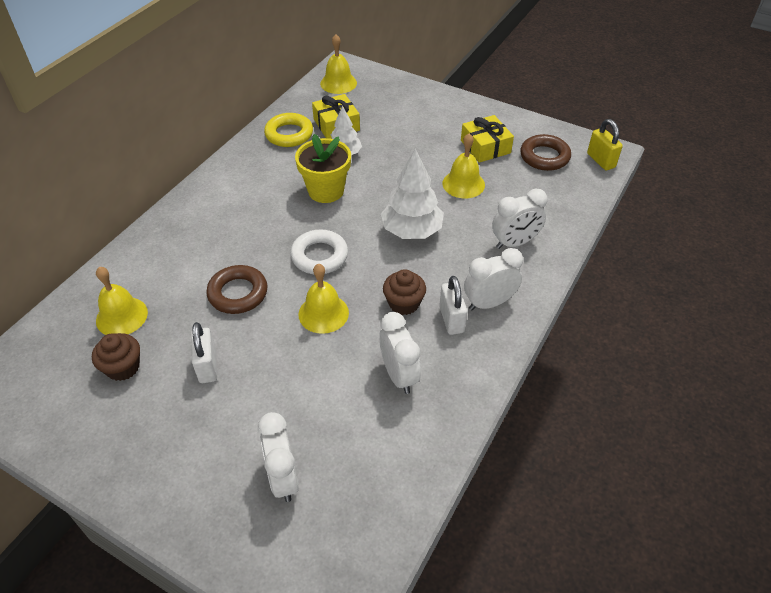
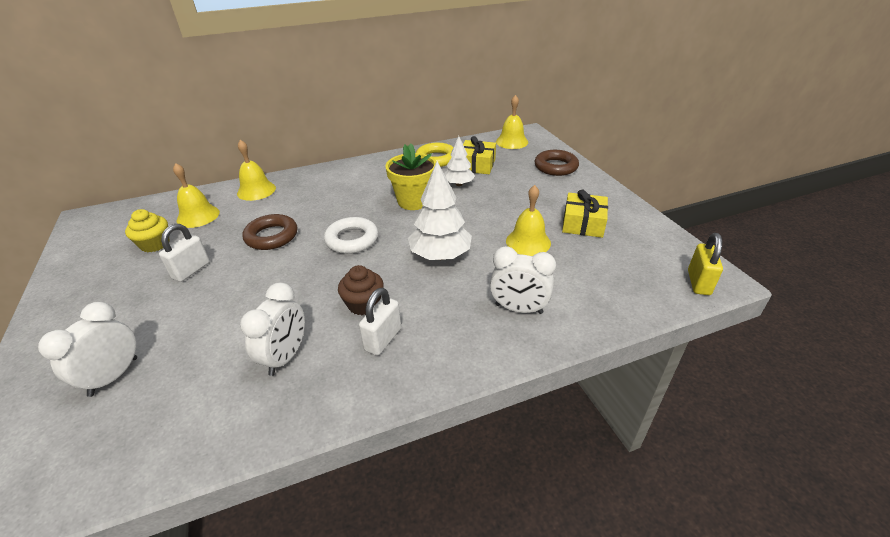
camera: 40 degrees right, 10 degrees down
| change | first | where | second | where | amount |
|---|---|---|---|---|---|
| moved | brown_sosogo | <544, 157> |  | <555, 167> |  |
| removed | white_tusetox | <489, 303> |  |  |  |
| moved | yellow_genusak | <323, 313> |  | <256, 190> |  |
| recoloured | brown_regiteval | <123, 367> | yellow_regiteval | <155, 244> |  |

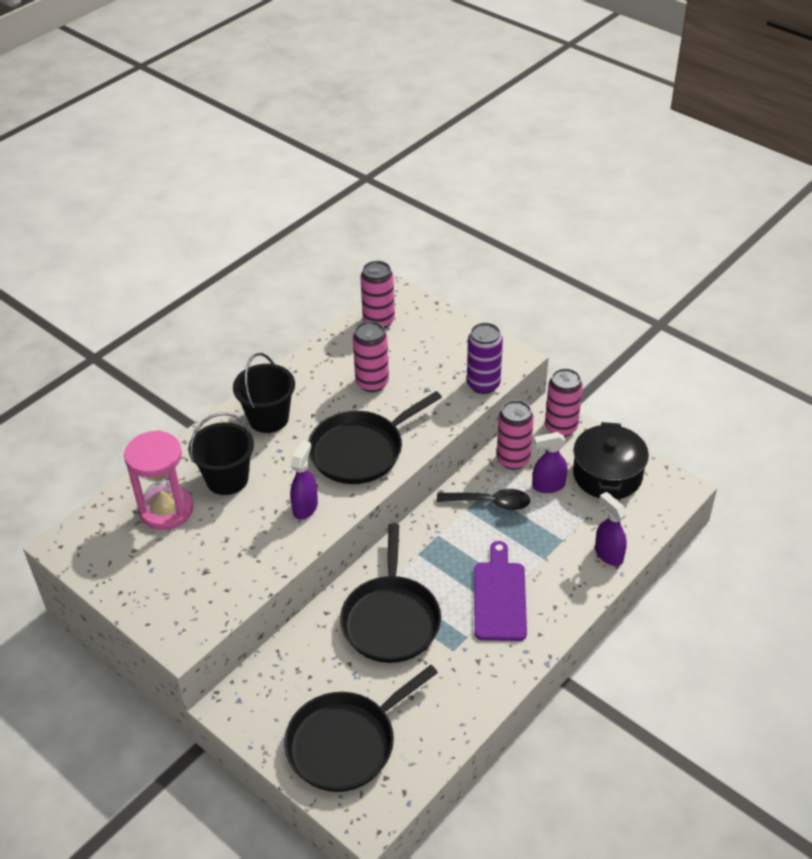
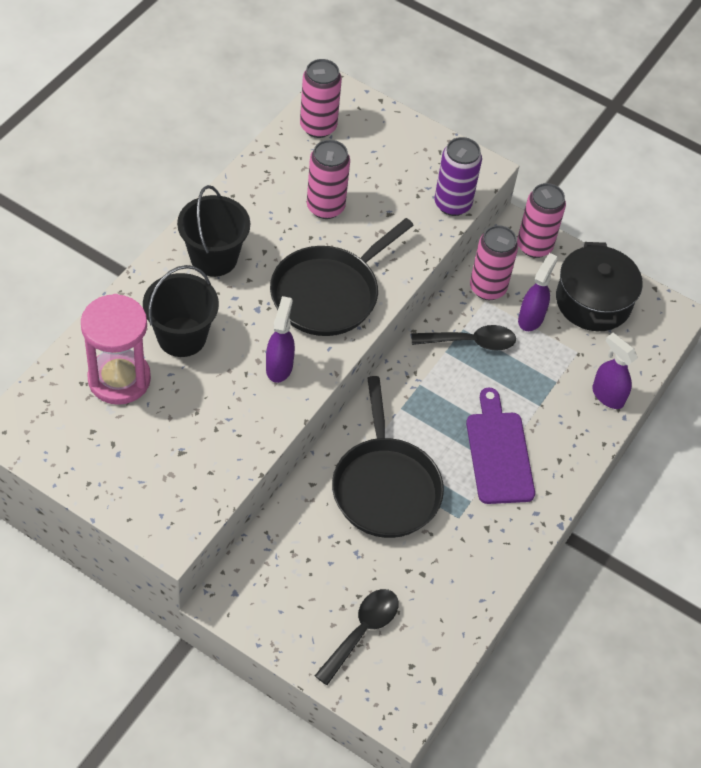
camera: 15 degrees left, 10 degrees up
| change | first | where | second | where | amount |
|---|---|---|---|---|---|
| turned | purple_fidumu | <548, 486> |  | <531, 318> | 135 degrees clockwise |
| replaced | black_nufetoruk | <346, 743> | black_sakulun | <362, 631> |  |

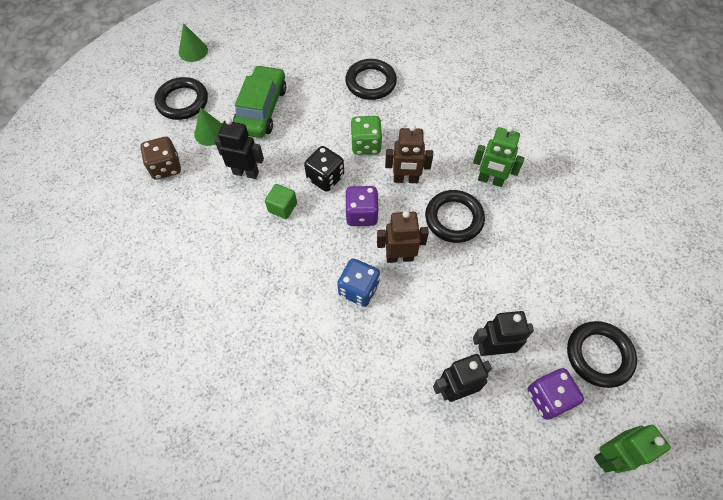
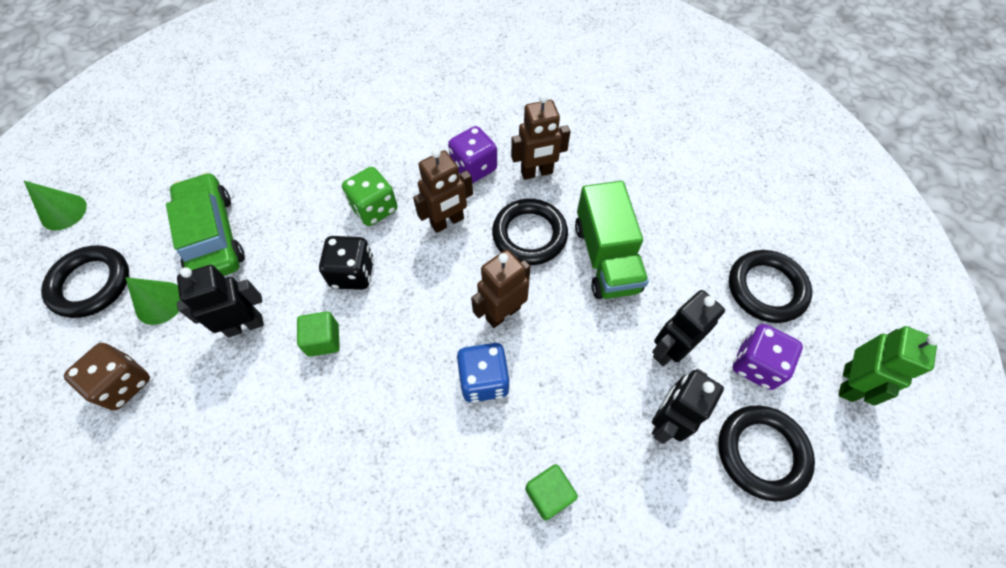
camera: 35 degrees left, 0 degrees up
| change | first | where | second | where | amount |
|---|---|---|---|---|---|
| moved | black_sosogo | <371, 82> |  | <761, 453> |  |
| recoloured | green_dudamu | <490, 180> | brown_dudamu | <537, 172> |  |
| moved | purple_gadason | <361, 214> |  | <474, 167> |  |
| added |  |  | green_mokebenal | <606, 257> |  |
| added |  |  | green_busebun | <549, 494> |  |

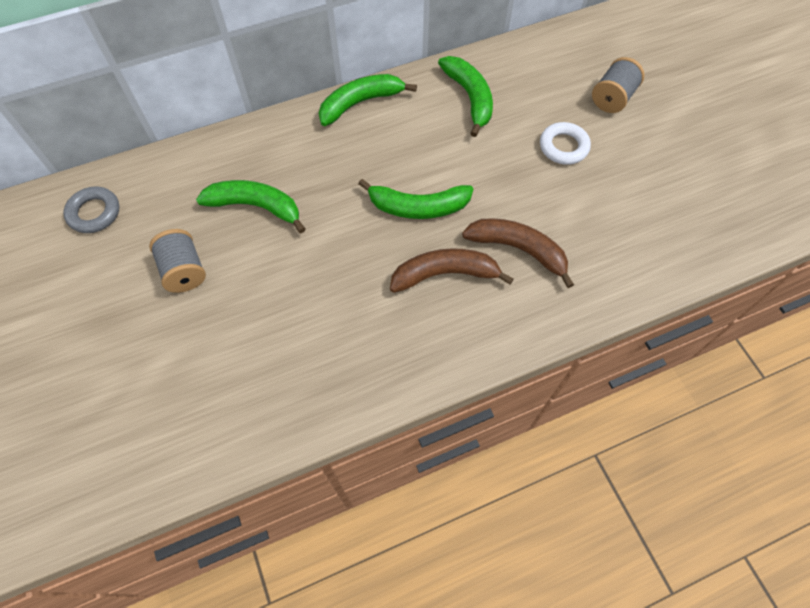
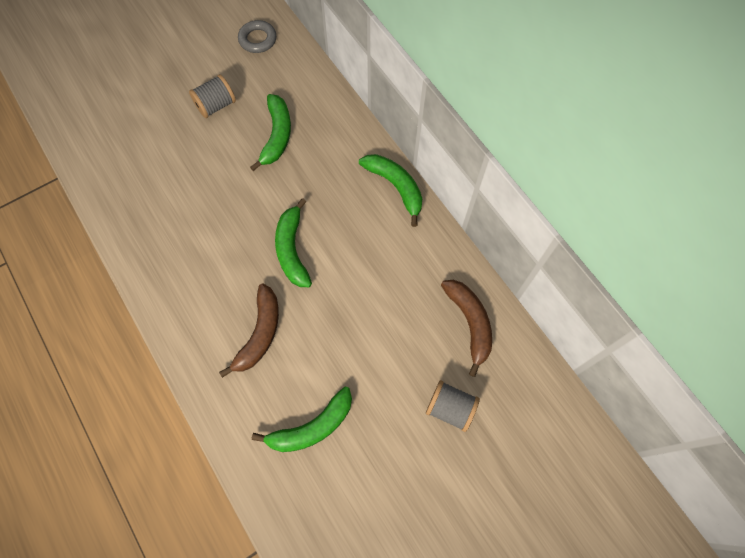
camera: 80 degrees right, 5 degrees up
| change | first | where | second | where | amount |
|---|---|---|---|---|---|
| moved | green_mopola | <469, 98> |  | <312, 427> |  |
| removed | white_sosogo | <563, 147> |  |  |  |
| moved | brown_mopola | <445, 274> |  | <470, 323> |  |

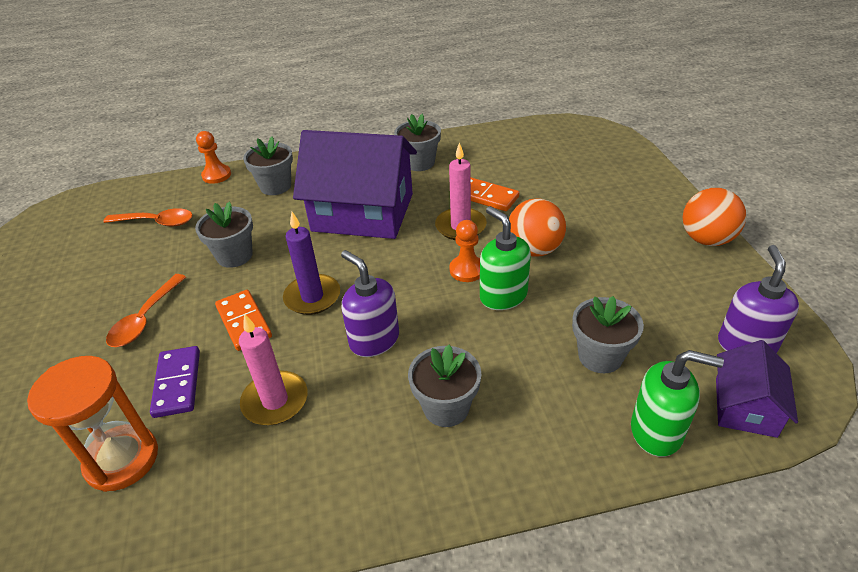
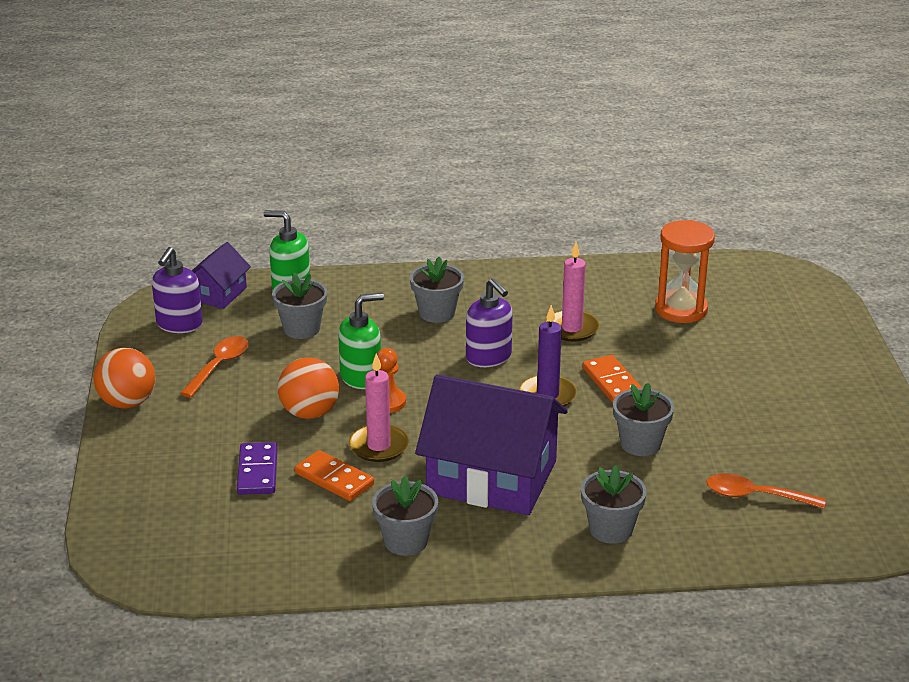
camera: 175 degrees left, 10 degrees down
| change | first | where | second | where | amount |
|---|---|---|---|---|---|
| removed | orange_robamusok | <216, 175> |  |  |  |
| turned | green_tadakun | <503, 296> |  | <361, 377> | 90 degrees counterclockwise |
| moved | orange_sakulun | <145, 319> |  | <219, 366> |  |
| moved | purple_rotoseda | <177, 383> |  | <257, 472> |  |

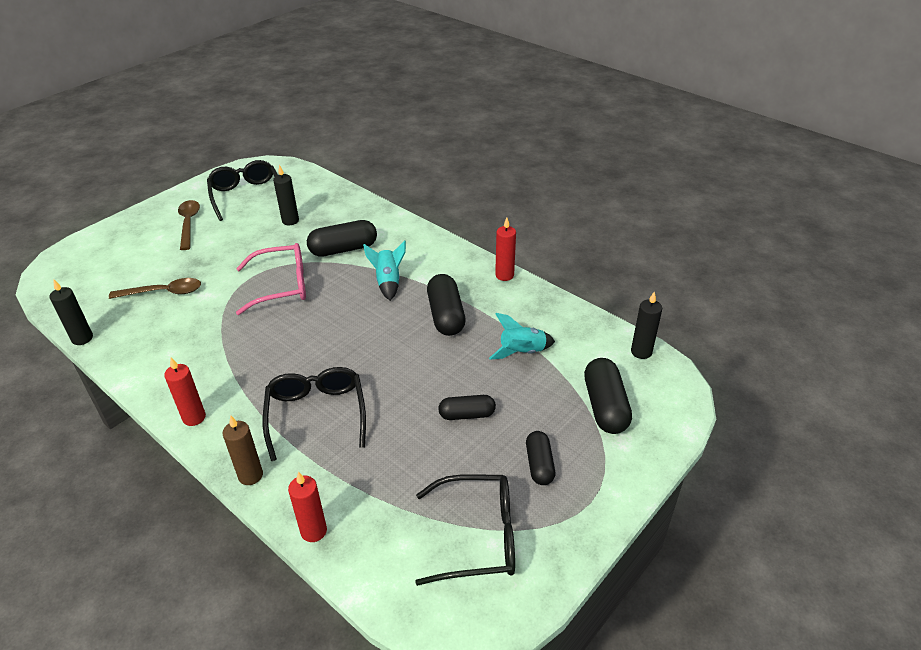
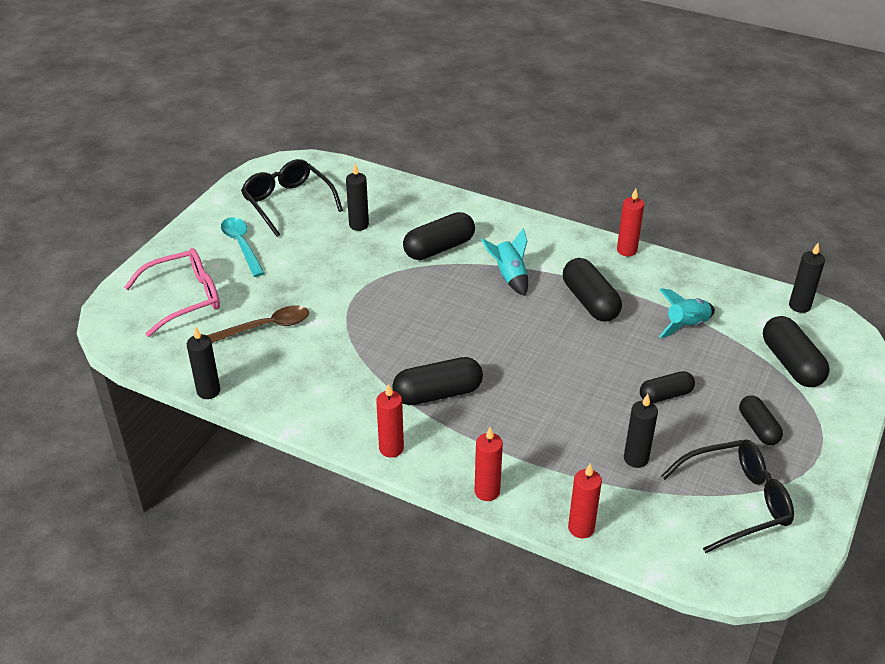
camera: 15 degrees left, 0 degrees up
| change | first | where | second | where | amount |
|---|---|---|---|---|---|
| recoloured | brown_sakulun | <189, 224> | turquoise_sakulun | <242, 245> |  |
| moved | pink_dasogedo | <282, 286> |  | <184, 298> |  |
| removed | black_dasogedo | <316, 414> |  |  |  |
| recoloured | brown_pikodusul | <250, 475> | red_pikodusul | <487, 491> |  |
| added |  |  | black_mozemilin | <437, 393> |  |
| added |  |  | black_pikodusul | <636, 459> |  |

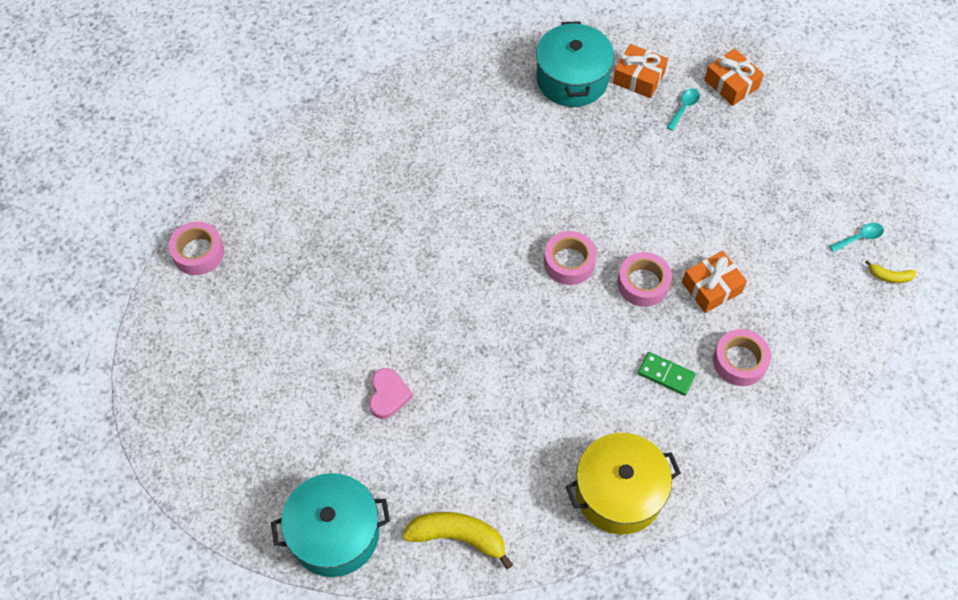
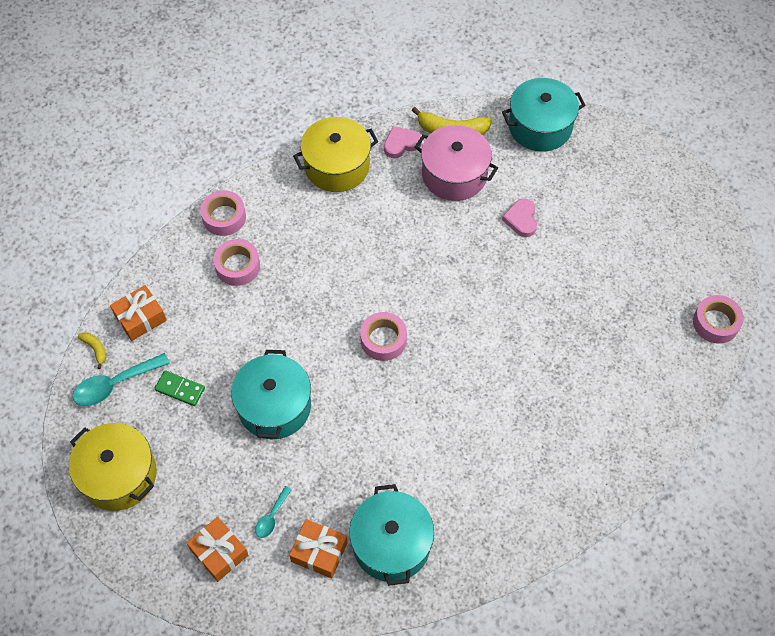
camera: 175 degrees right, 0 degrees up
| change | first | where | second | where | amount |
|---|---|---|---|---|---|
| resized | turquoise_sakulun | <859, 238> |  | <115, 384> | x1.80 |
| moved | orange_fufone | <711, 287> |  | <140, 318> |  |
| moved | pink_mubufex | <643, 283> |  | <224, 217> |  |
| turned | yellow_mopola | <889, 276> |  | <95, 349> | 45 degrees clockwise |
| moved | green_rotoseda | <666, 374> |  | <180, 389> |  |
| added |  |  | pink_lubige | <454, 175> |  |
| added |  |  | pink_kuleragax | <401, 144> |  |
| added |  |  | turquoise_lubige | <274, 406> |  |
| added |  |  | yellow_lubige | <119, 475> |  |

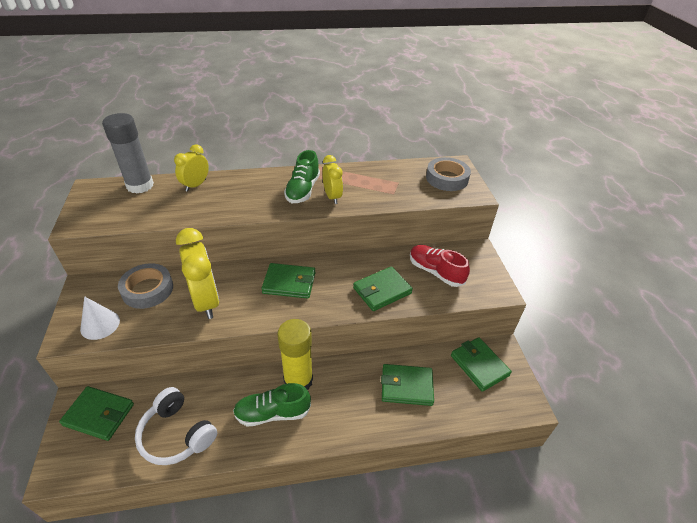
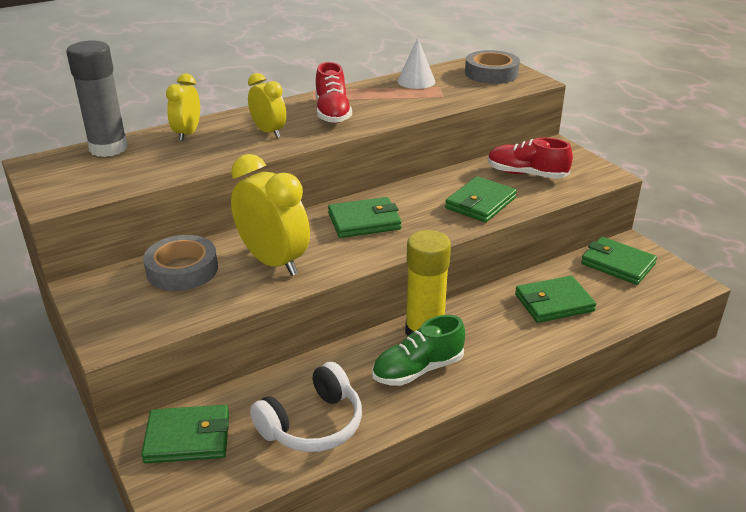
camera: 20 degrees left, 10 degrees down
| change | first | where | second | where | amount |
|---|---|---|---|---|---|
| recoloured | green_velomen | <302, 190> | red_velomen | <332, 113> |  |
| moved | yellow_tusetox | <332, 197> |  | <269, 132> |  |
| moved | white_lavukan | <100, 324> |  | <416, 81> |  |
| turned | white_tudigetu | <177, 434> |  | <312, 424> | 60 degrees counterclockwise |

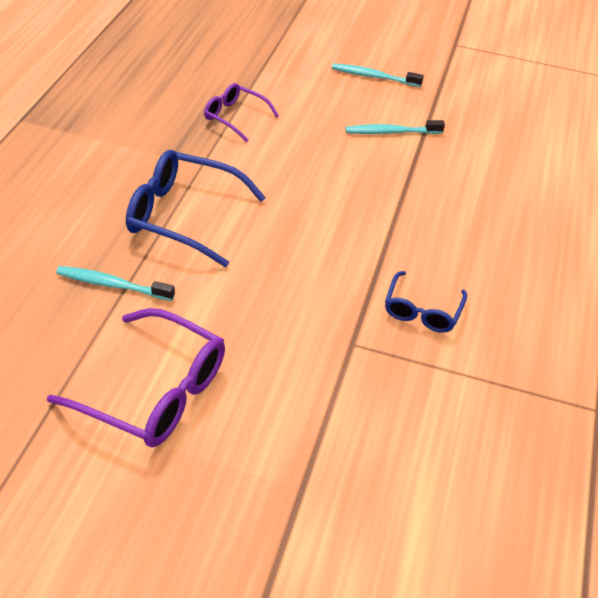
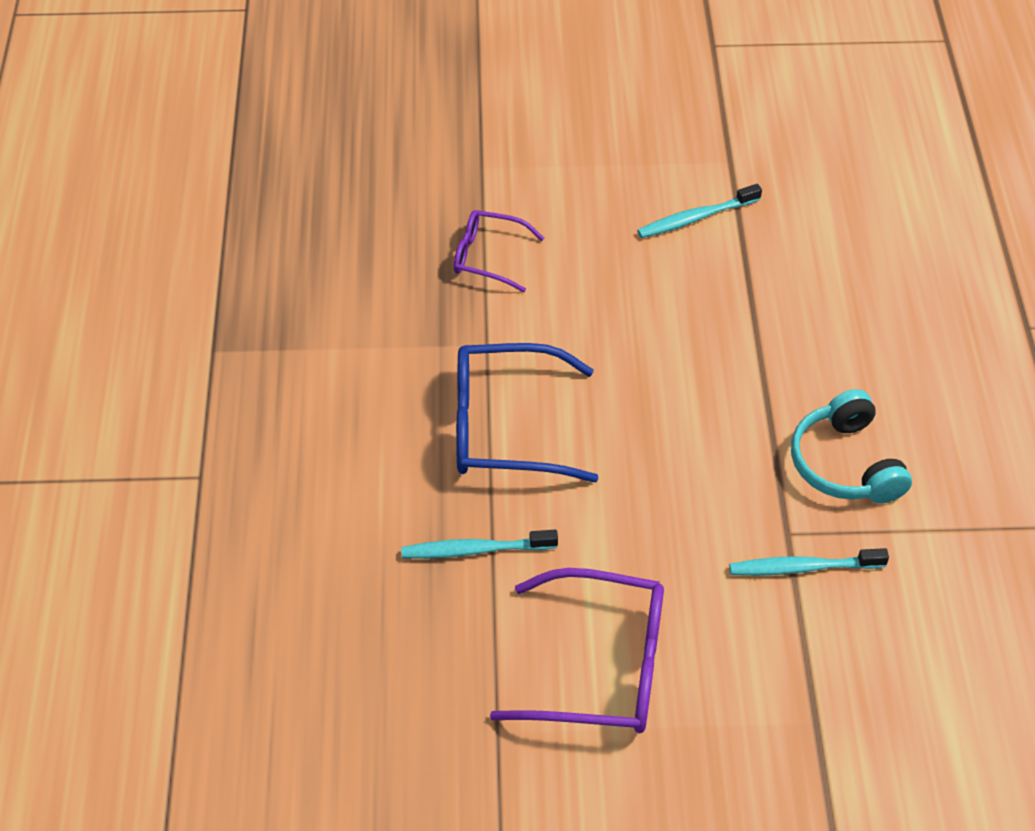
camera: 15 degrees left, 5 degrees up
| change | first | where | second | where | amount |
|---|---|---|---|---|---|
| moved | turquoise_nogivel | <374, 77> |  | <803, 568> |  |
| replaced | blue_dasogedo | <422, 310> | turquoise_tudigetu | <845, 464> |  |

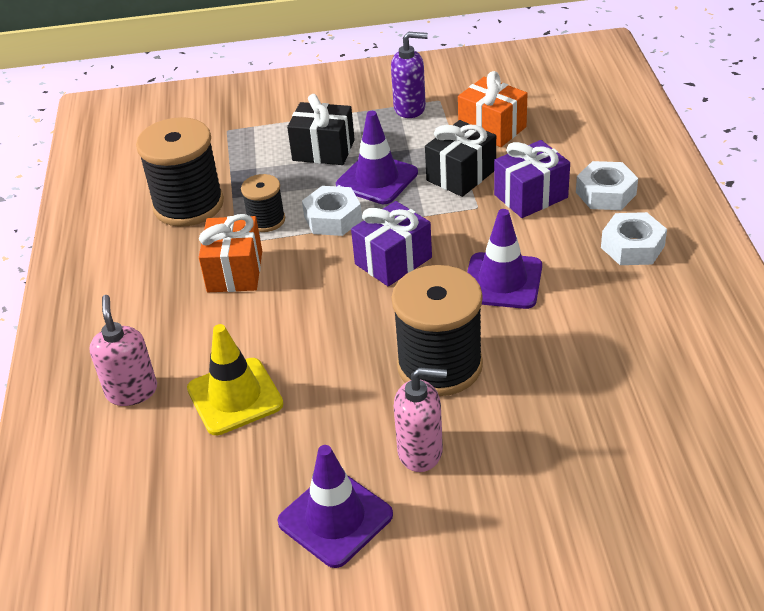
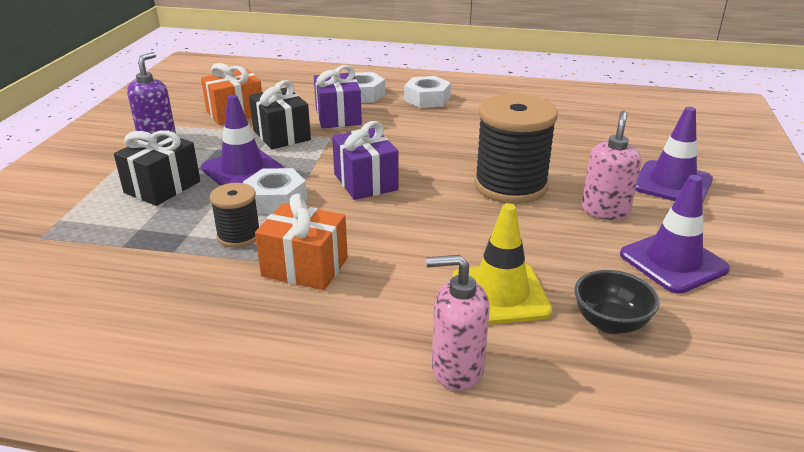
camera: 75 degrees left, 10 degrees down
| change | first | where | second | where | amount |
|---|---|---|---|---|---|
| removed | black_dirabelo | <188, 205> |  |  |  |
| moved | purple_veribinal | <502, 281> |  | <672, 183> |  |
| added |  |  | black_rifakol | <610, 323> |  |

